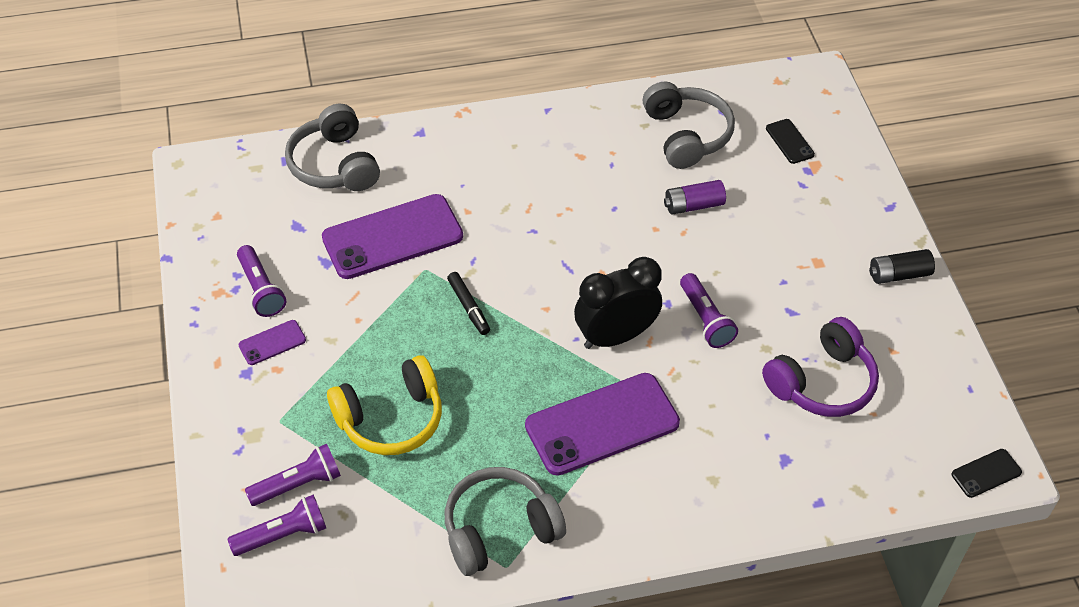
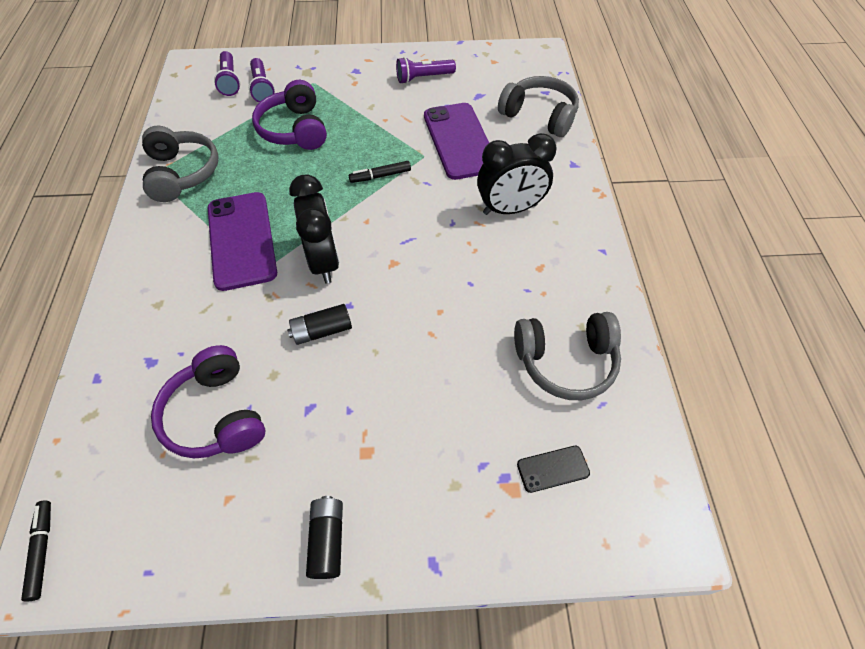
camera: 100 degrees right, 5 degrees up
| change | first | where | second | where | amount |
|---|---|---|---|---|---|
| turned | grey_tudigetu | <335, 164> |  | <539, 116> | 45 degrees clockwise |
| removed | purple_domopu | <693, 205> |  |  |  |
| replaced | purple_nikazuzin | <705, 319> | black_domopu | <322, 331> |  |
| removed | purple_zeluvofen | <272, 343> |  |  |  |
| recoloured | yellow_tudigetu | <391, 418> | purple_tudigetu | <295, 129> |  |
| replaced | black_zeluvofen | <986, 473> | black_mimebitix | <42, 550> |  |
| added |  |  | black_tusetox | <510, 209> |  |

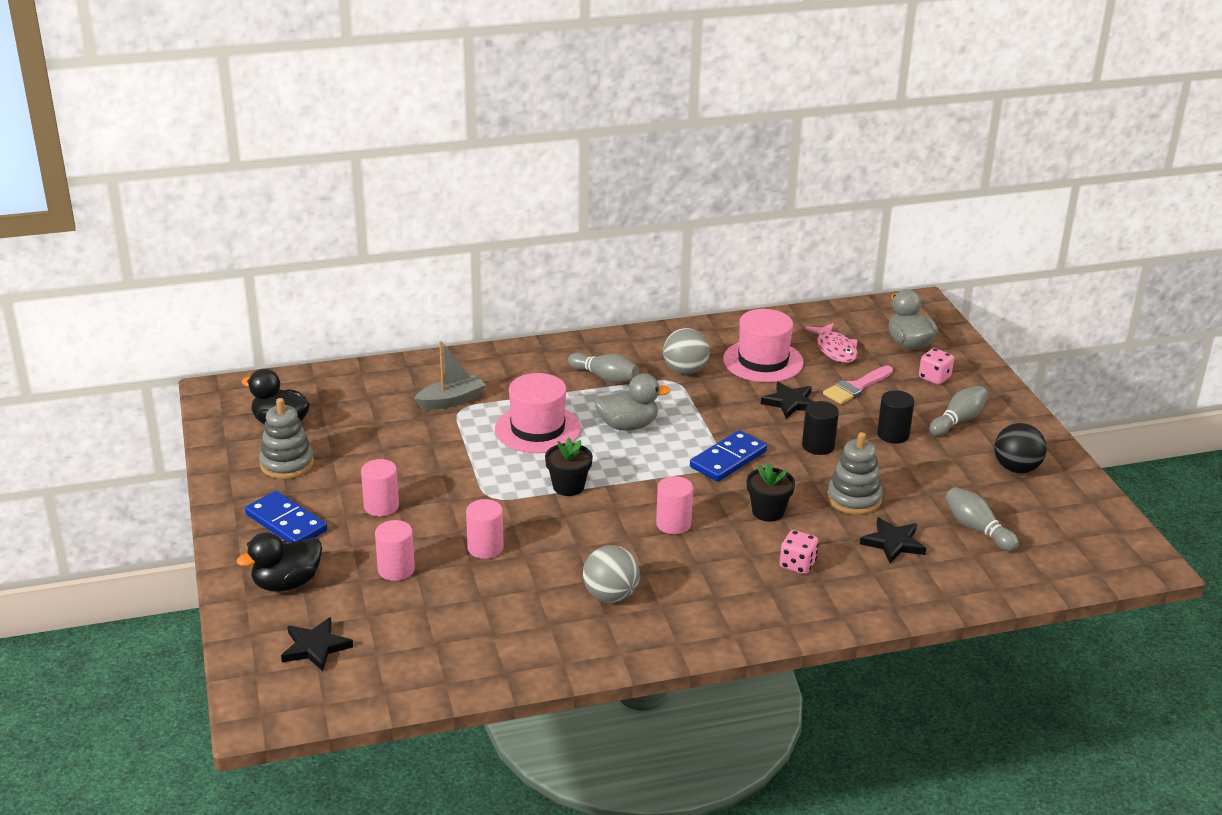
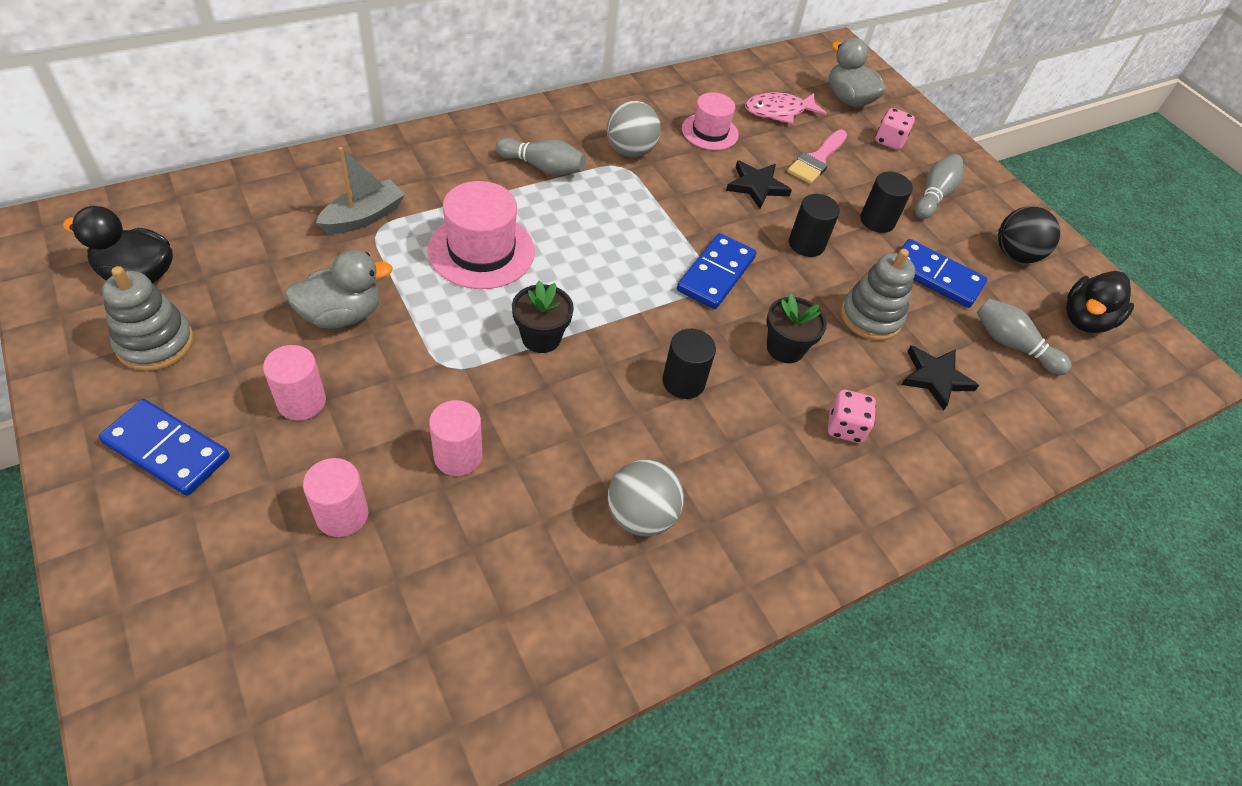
camera: 20 degrees left, 20 degrees up
| change | first | where | second | where | amount |
|---|---|---|---|---|---|
| resized | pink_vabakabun | <763, 361> |  | <710, 132> | x0.64 |
| turned | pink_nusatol | <835, 350> |  | <779, 111> | 105 degrees clockwise |
| moved | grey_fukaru | <628, 425> |  | <342, 315> |  |
| recoloured | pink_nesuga | <673, 524> | black_nesuga | <683, 382> |  |
| moved | black_fukaru | <286, 583> |  | <1085, 320> |  |
| removed | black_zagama | <315, 647> |  |  |  |
| added |  |  | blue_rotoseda | <936, 276> |  |

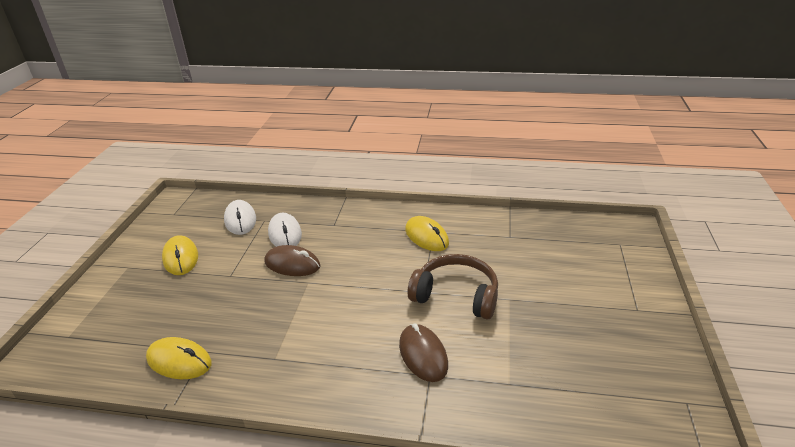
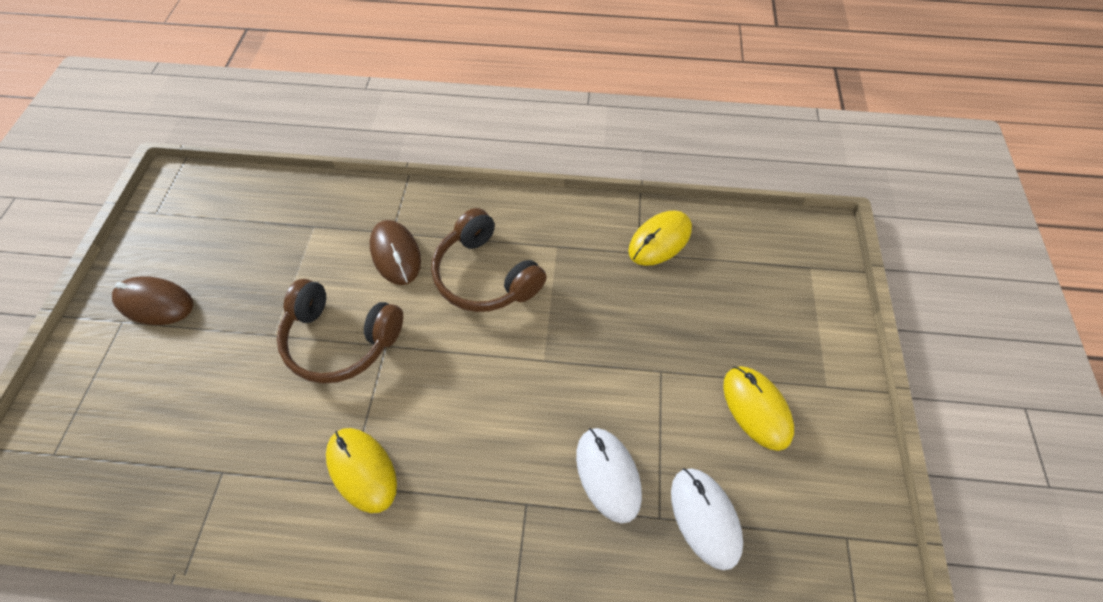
camera: 175 degrees right, 25 degrees up
| change | first | where | second | where | amount |
|---|---|---|---|---|---|
| moved | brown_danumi | <292, 264> |  | <155, 303> |  |
| turned | yellow_danumi | <179, 361> |  | <660, 240> | 60 degrees counterclockwise |
| added |  |  | brown_tudigetu | <485, 275> |  |

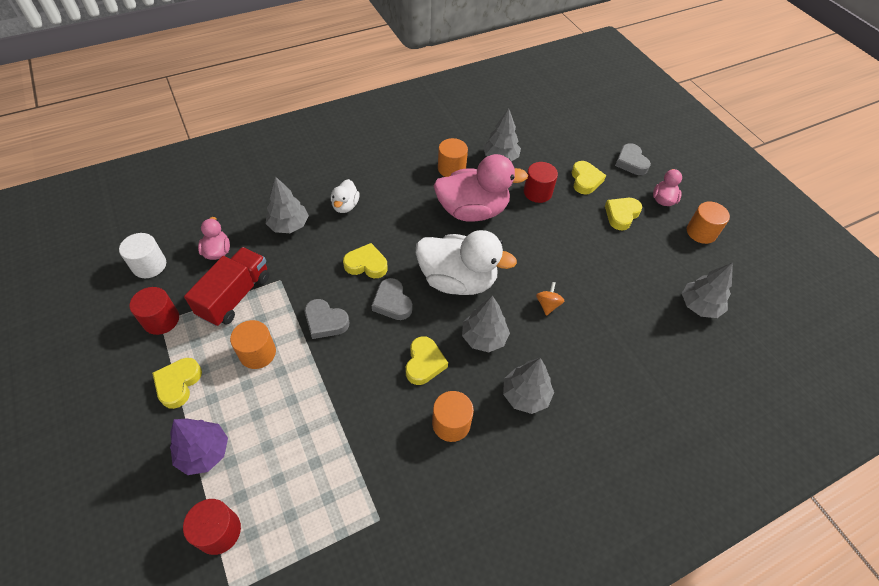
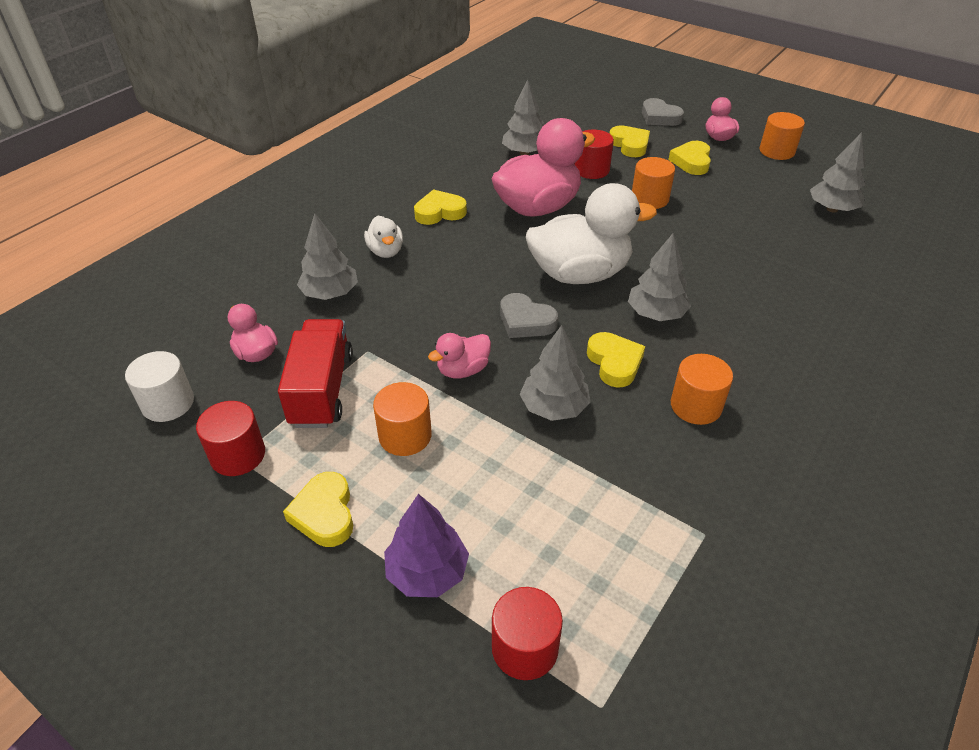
camera: 25 degrees left, 10 degrees down
| change | first | where | second | where | amount |
|---|---|---|---|---|---|
| moved | orange_nesuga | <451, 168> |  | <649, 199> |  |
| moved | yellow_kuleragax | <366, 264> |  | <439, 212> |  |
| removed | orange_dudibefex | <547, 305> |  |  |  |
| replaced | grey_kuleragax | <325, 321> | pink_fukaru | <463, 370> |  |
| moved | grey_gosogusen | <525, 395> |  | <554, 407> |  |

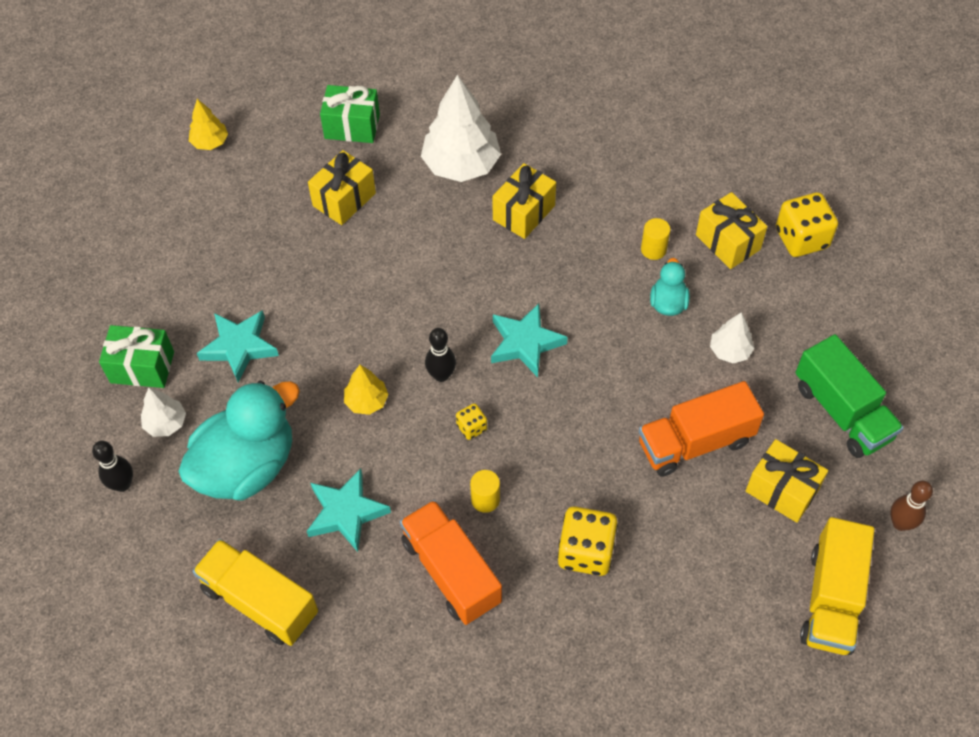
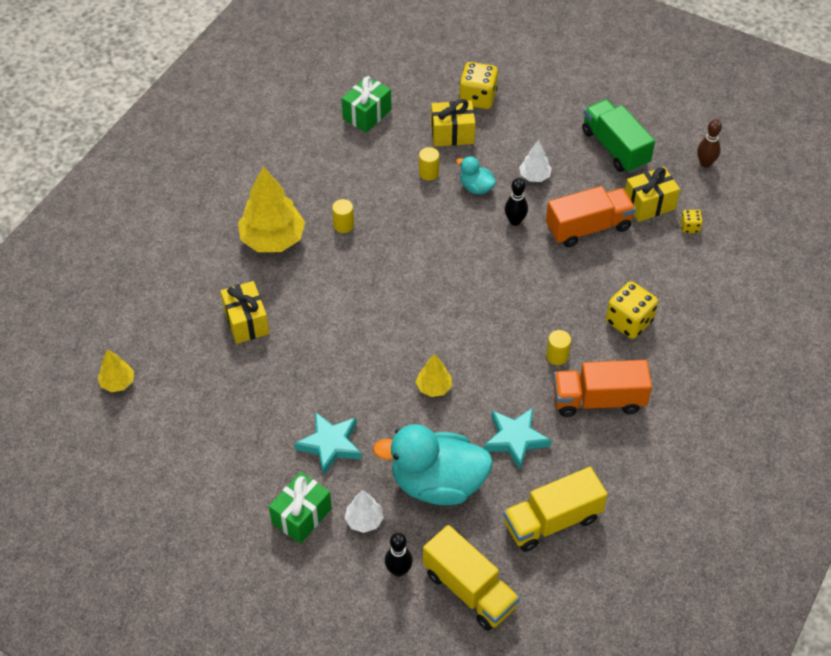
camera: 60 degrees left, 5 degrees down
| change | first | where | second | where | amount |
|---|---|---|---|---|---|
| recoloured | white_gosogusen | <461, 165> | yellow_gosogusen | <272, 239> |  |
| moved | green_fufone | <352, 126> |  | <367, 114> |  |
| replaced | yellow_fufone | <523, 213> | yellow_nesuga | <343, 225> |  |
| removed | turquoise_zagama | <525, 343> |  |  |  |
| moved | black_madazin | <441, 375> |  | <515, 221> |  |
| turned | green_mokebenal | <842, 412> |  | <615, 148> | 120 degrees counterclockwise |
| turned | turquoise_fukaru | <247, 466> |  | <437, 483> | 75 degrees counterclockwise |
| turned | orange_mokebenal | <695, 442> |  | <588, 228> | 120 degrees counterclockwise |
| moved | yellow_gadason | <471, 427> |  | <690, 227> |  |
| moved | yellow_mokebenal | <831, 599> |  | <469, 589> |  |

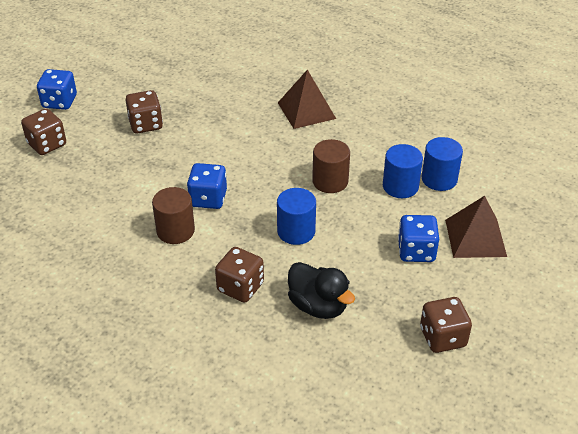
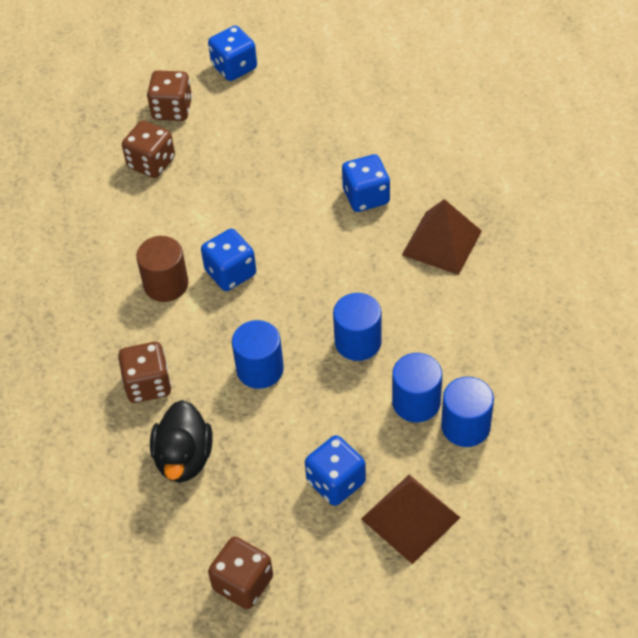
camera: 50 degrees right, 10 degrees up
| change | first | where | second | where | amount |
|---|---|---|---|---|---|
| moved | brown_gadason | <146, 124> |  | <151, 163> |  |
| recoloured | brown_nesuga | <330, 181> | blue_nesuga | <358, 342> |  |
| added |  |  | blue_gadason | <366, 197> |  |

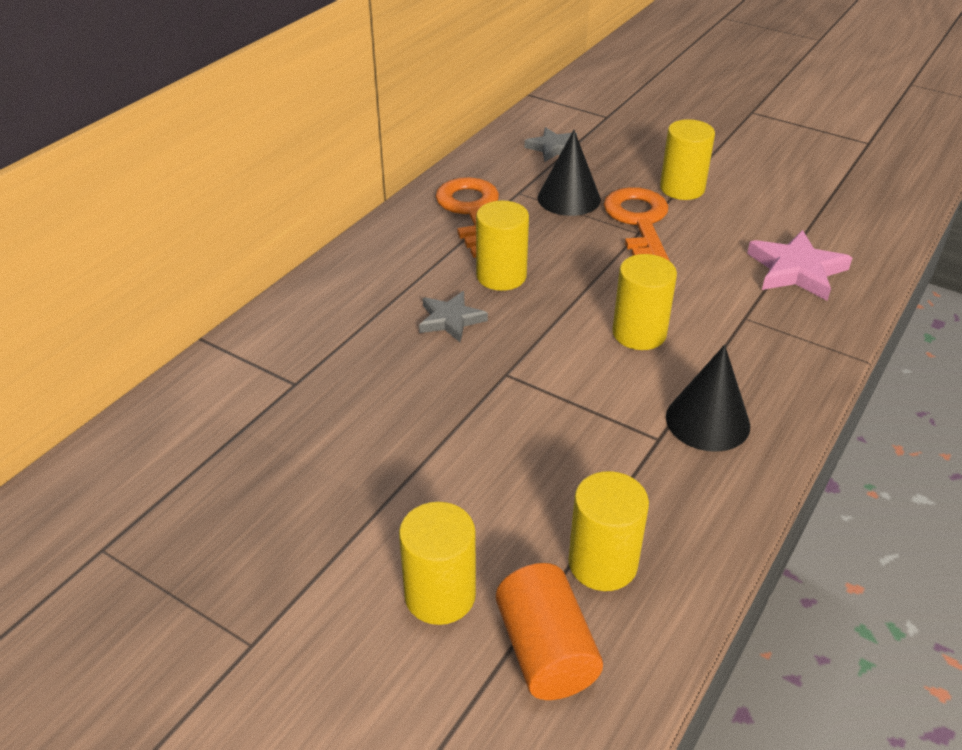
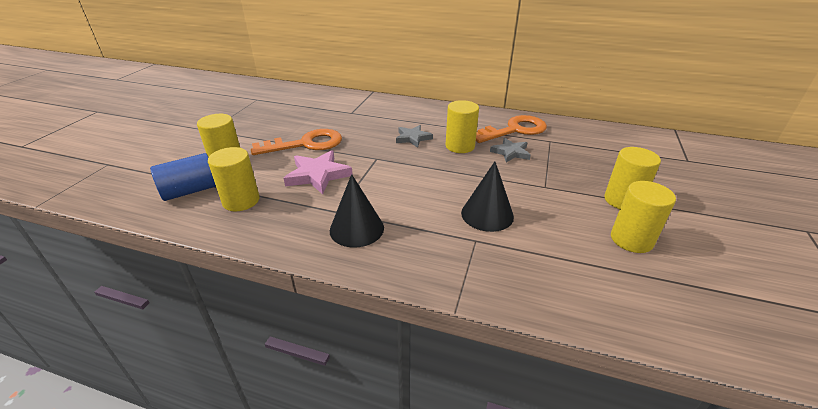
camera: 75 degrees right, 5 degrees down
| change | first | where | second | where | amount |
|---|---|---|---|---|---|
| moved | grey_zagama | <553, 148> |  | <510, 152> |  |
| moved | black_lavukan | <569, 198> |  | <487, 214> |  |
| moved | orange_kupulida | <639, 223> |  | <306, 144> |  |
| moved | pink_zagama | <796, 270> |  | <318, 175> |  |
| moved | yellow_nesuga | <639, 333> |  | <631, 240> |  |
| recoloured | orange_nesuga | <546, 651> | blue_nesuga | <190, 191> |  |

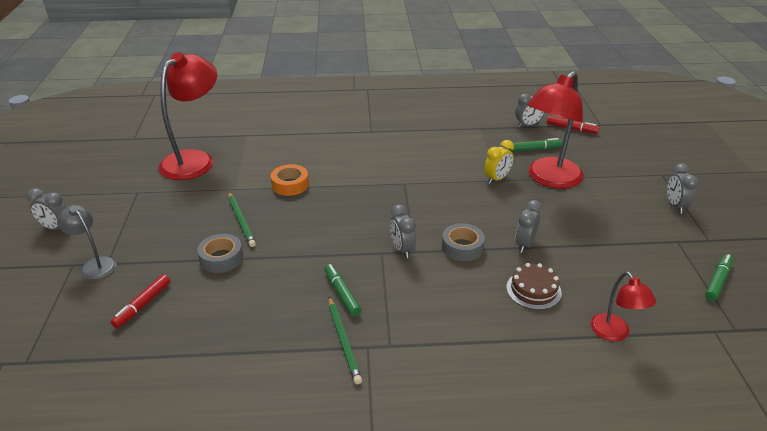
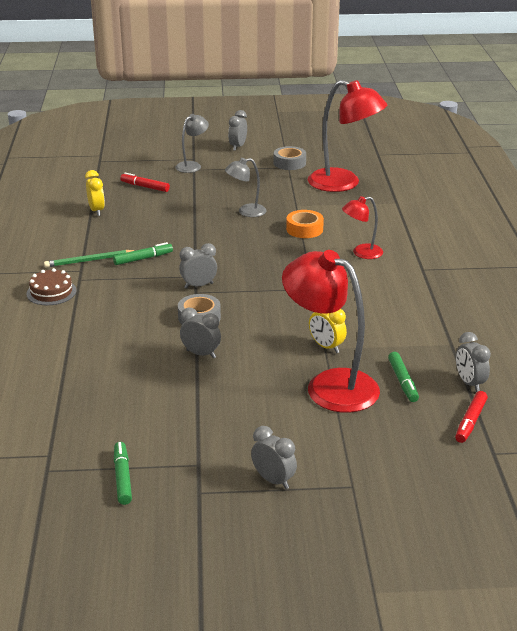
camera: 90 degrees right, 5 degrees down
| change | first | where | second | where | amount |
|---|---|---|---|---|---|
| turned | grey_tusetox | <675, 206> |  | <273, 480> | 45 degrees clockwise |
| replaced | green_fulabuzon | <241, 220> | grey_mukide | <246, 212> |  |
| moved | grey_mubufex | <221, 258> |  | <289, 163> |  |
| turned | green_mimebitix | <717, 281> |  | <122, 478> | 135 degrees counterclockwise |
| moved | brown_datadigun | <533, 290> |  | <51, 292> |  |
| moved | red_mukide | <614, 333> |  | <361, 253> |  |
| added |  |  | yellow_tusetox | <96, 211> |  |

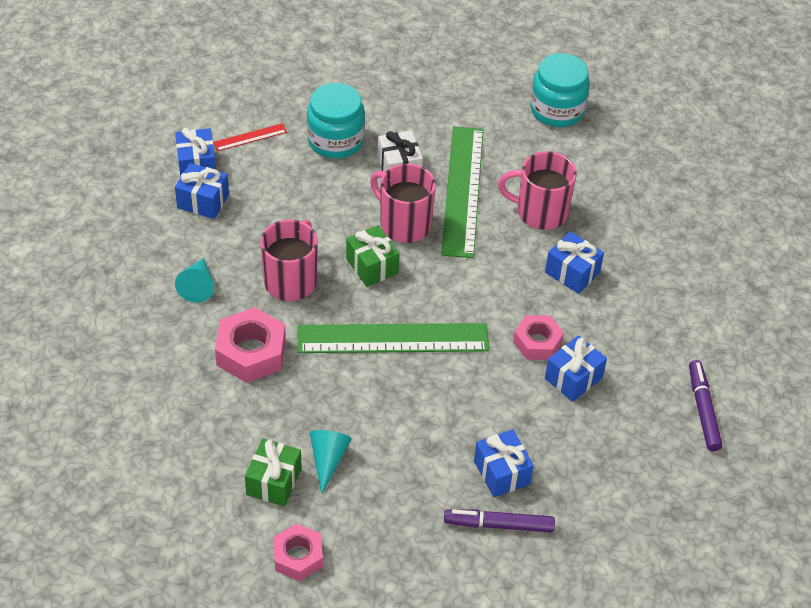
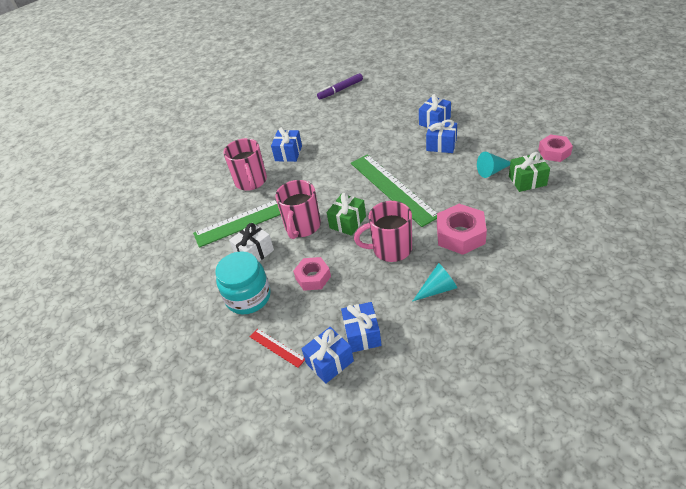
camera: 110 degrees left, 5 degrees down
| change | first | where | second | where | amount |
|---|---|---|---|---|---|
| removed | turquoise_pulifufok | <557, 110> |  |  |  |
| moved | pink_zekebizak | <537, 342> |  | <313, 277> |  |
| moved | blue_fufone | <573, 378> |  | <441, 145> |  |
| removed | purple_mimebitix | <498, 525> |  |  |  |

